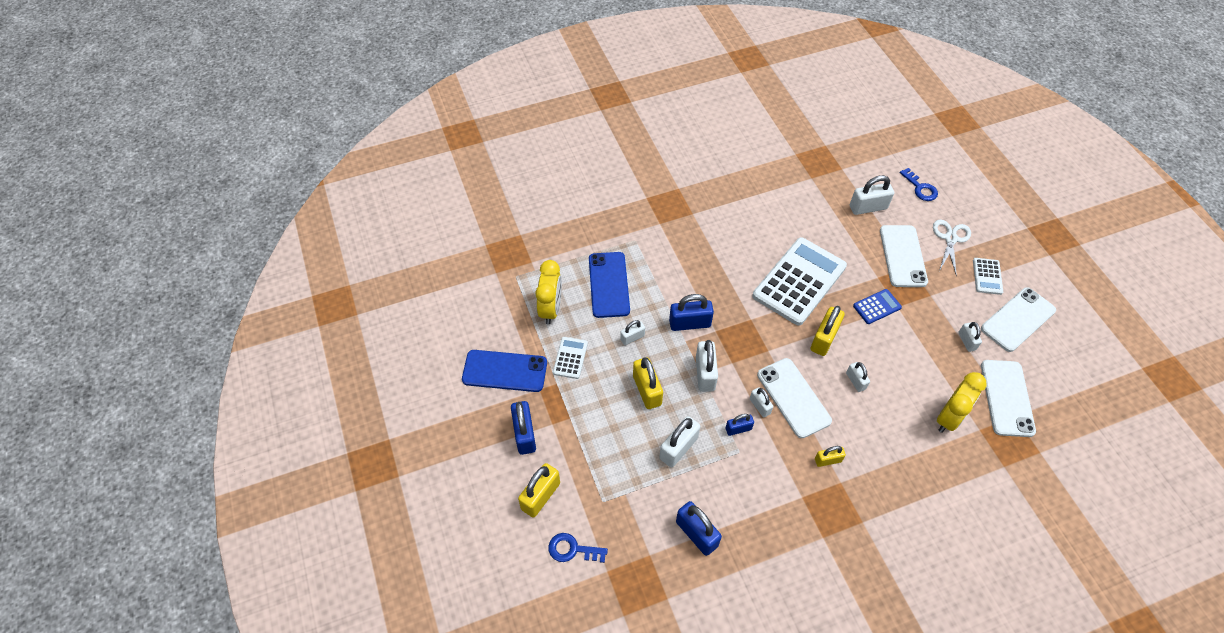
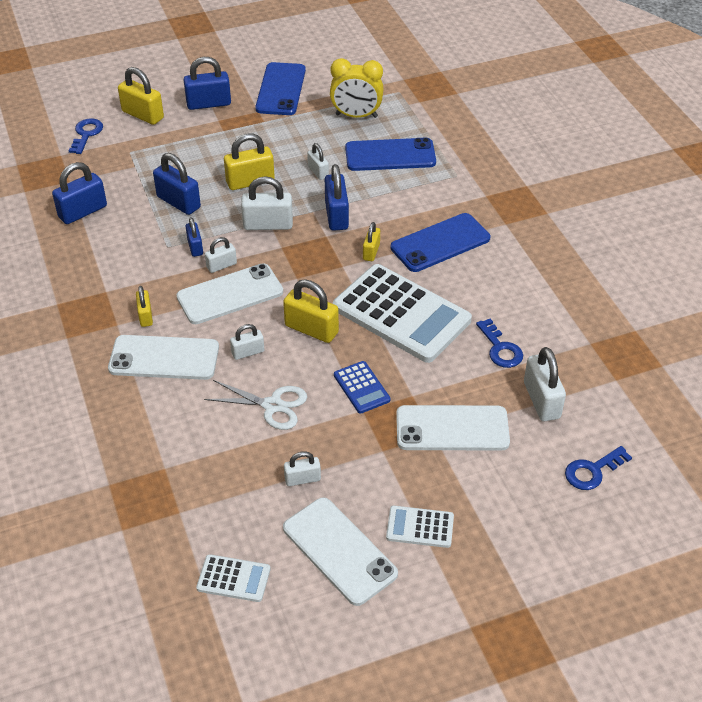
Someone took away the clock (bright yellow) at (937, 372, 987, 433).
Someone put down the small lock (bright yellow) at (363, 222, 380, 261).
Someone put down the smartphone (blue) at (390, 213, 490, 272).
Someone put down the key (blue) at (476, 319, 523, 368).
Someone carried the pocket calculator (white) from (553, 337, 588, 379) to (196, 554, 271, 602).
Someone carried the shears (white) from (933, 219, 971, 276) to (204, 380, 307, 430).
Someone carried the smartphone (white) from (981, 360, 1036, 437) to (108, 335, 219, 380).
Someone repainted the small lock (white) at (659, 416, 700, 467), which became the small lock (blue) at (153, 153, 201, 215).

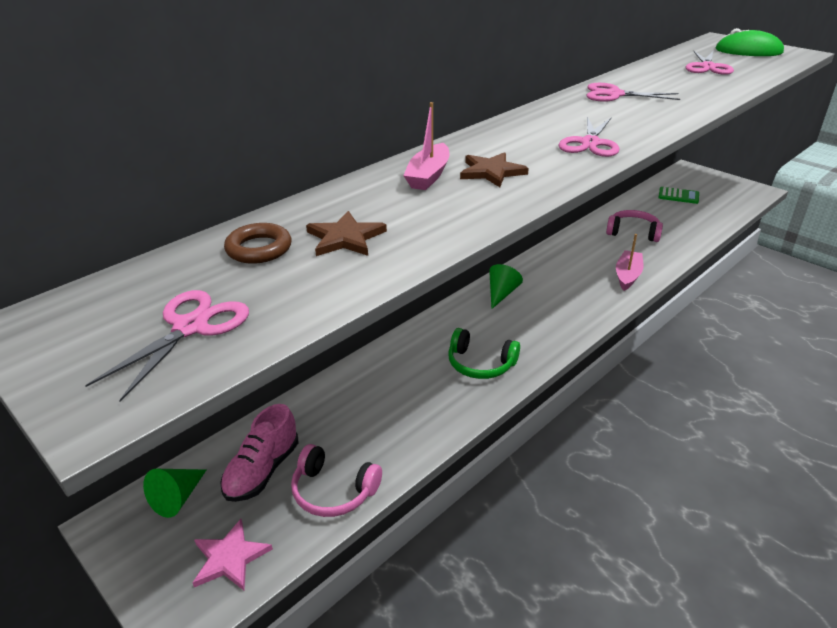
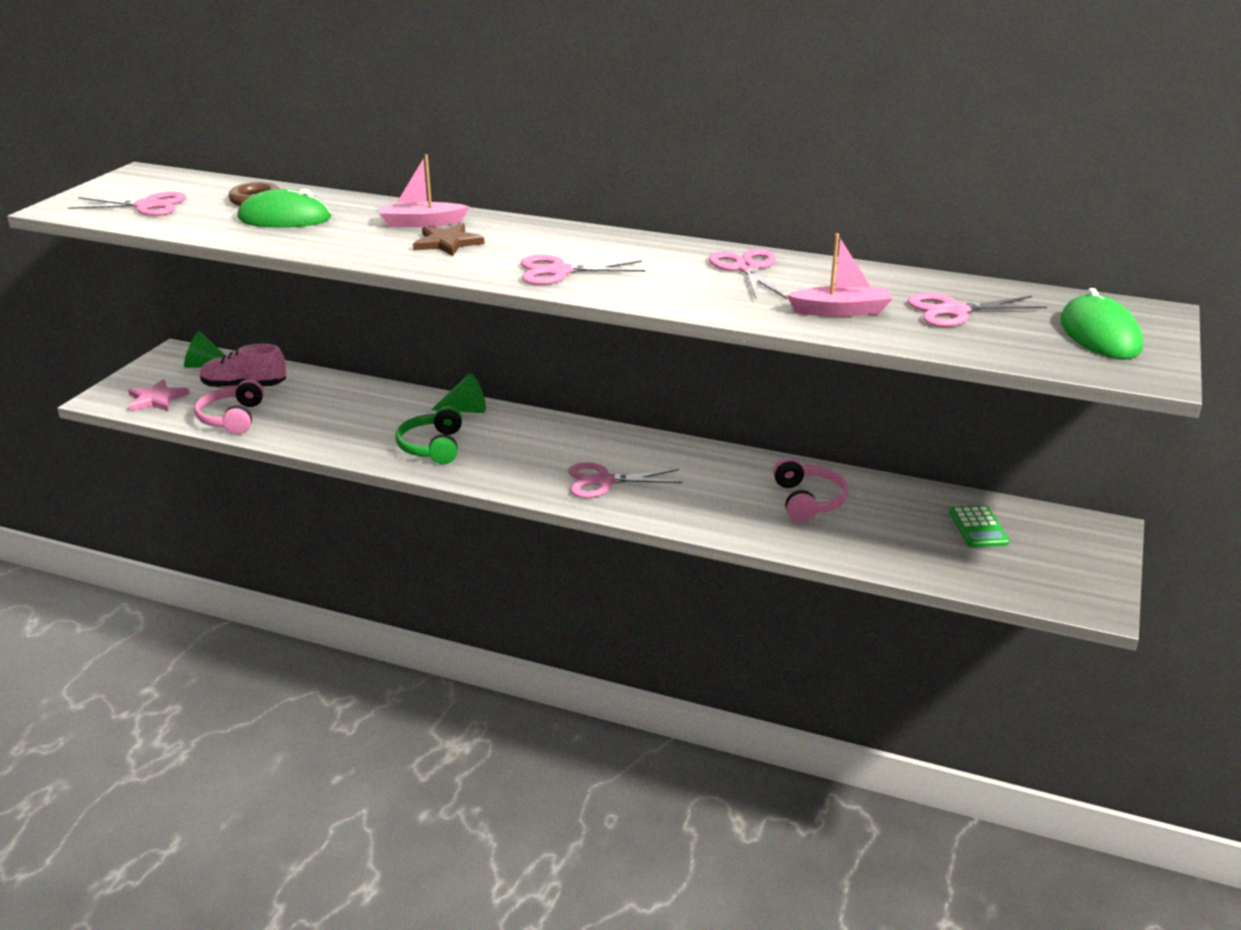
Someone put down the shears (rose-pink) at (568, 462, 683, 498).
Someone carried the cone shape (emerald) from (489, 264, 523, 309) to (432, 373, 486, 413).
Someone carried the toy boat (rose-pink) from (616, 234, 644, 291) to (787, 233, 893, 317).
Someone swapped the star shape (brown) at (306, 211, 387, 256) for the computer mouse (emerald) at (237, 189, 331, 228).

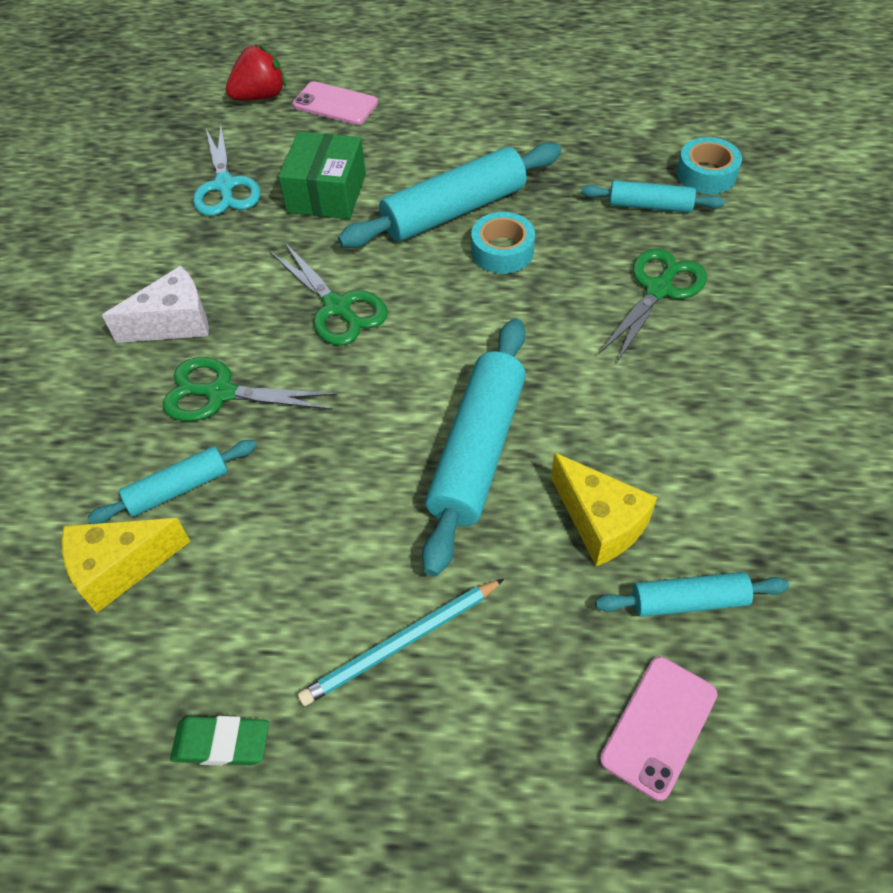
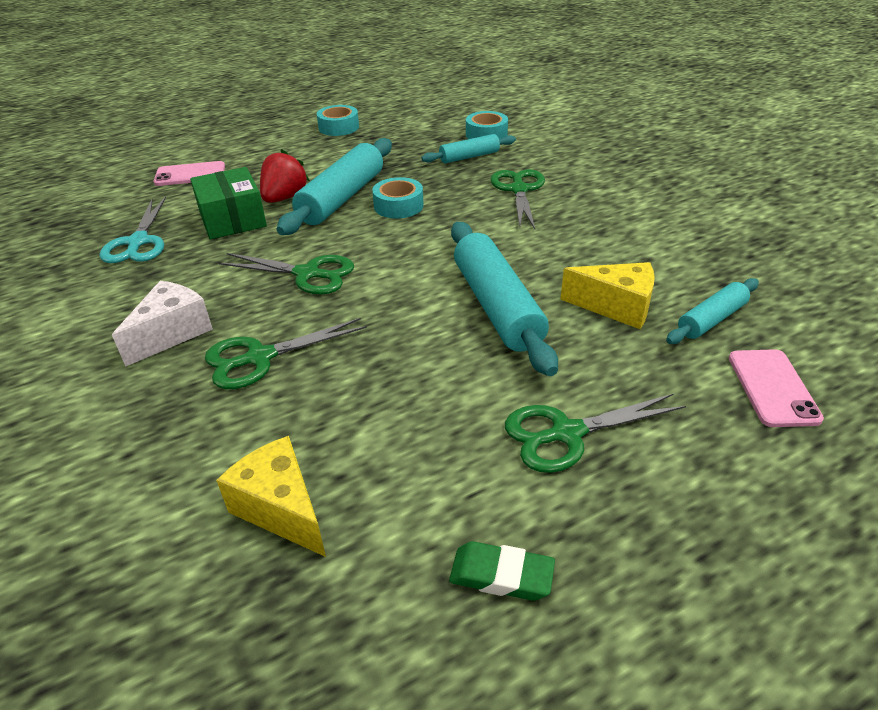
Someone took away the pastry roller (turquoise) at (87, 440, 256, 524).
Someone put down the tape (turquoise) at (317, 105, 359, 136).
Someone carried the toy strawberry (crimson) from (226, 45, 286, 100) to (260, 149, 310, 203).
Someone swapped the pencil (turquoise) at (298, 579, 504, 706) for the shears (emerald) at (505, 394, 686, 473).
Someone rotated the cheese (bright yellow) at (62, 518, 191, 613) by 105 degrees clockwise.
Someone rotated the gum eraser (emerald) at (170, 716, 269, 766) by 45 degrees clockwise.
Someone rotated the shears (turquoise) at (193, 125, 260, 216) by 45 degrees clockwise.

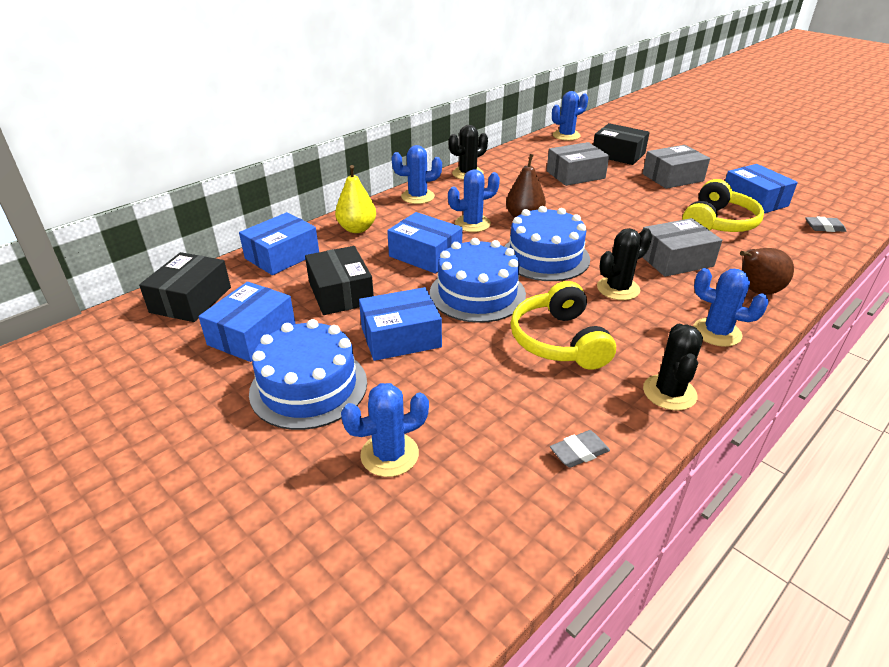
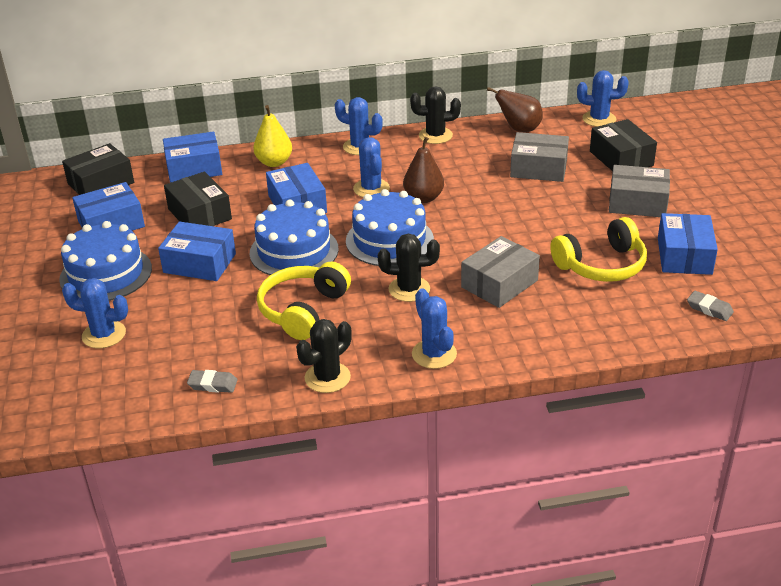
Someone carried the pear fruit (brown) from (740, 248, 794, 295) to (487, 87, 543, 132).
Someone rotated the box (jet-black) at (305, 246, 374, 315) by 45 degrees counterclockwise.
Someone rotated the saguaro cactus (blue) at (448, 170, 500, 232) by 60 degrees clockwise.
Someone rotated the box (ash-grey) at (642, 218, 722, 277) by 60 degrees counterclockwise.

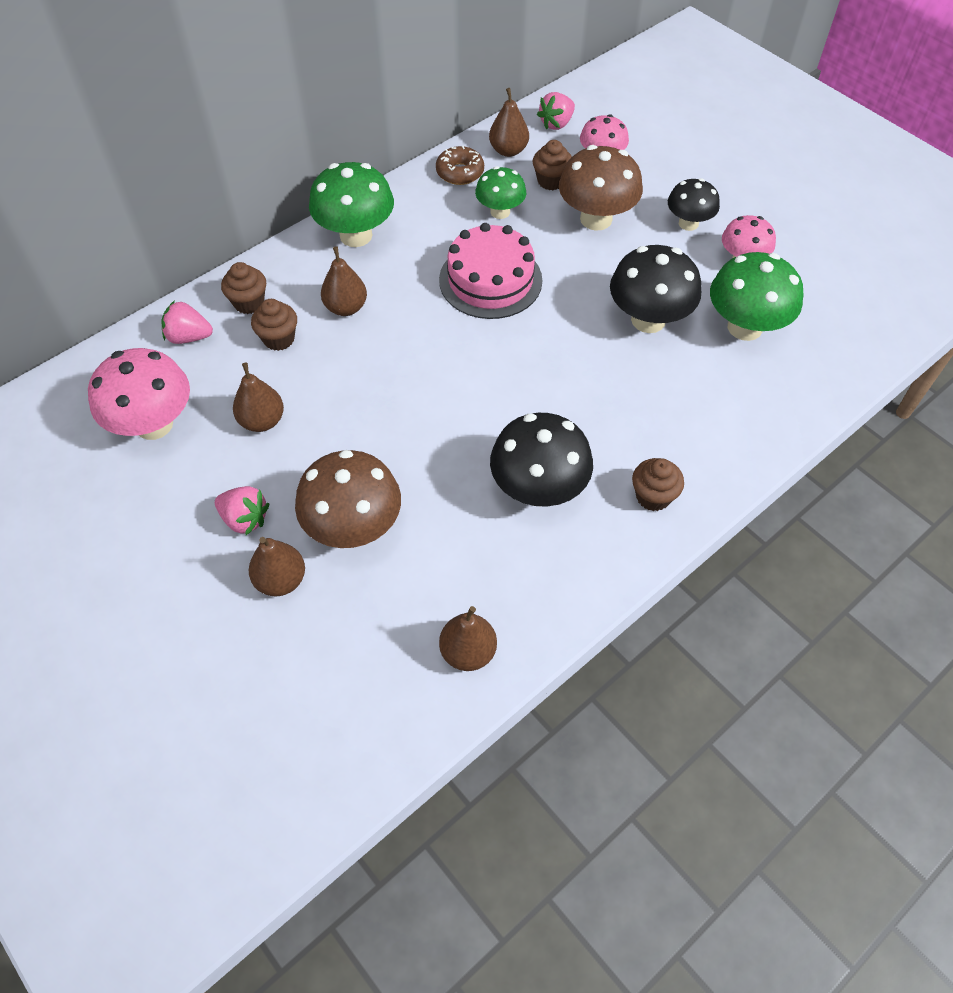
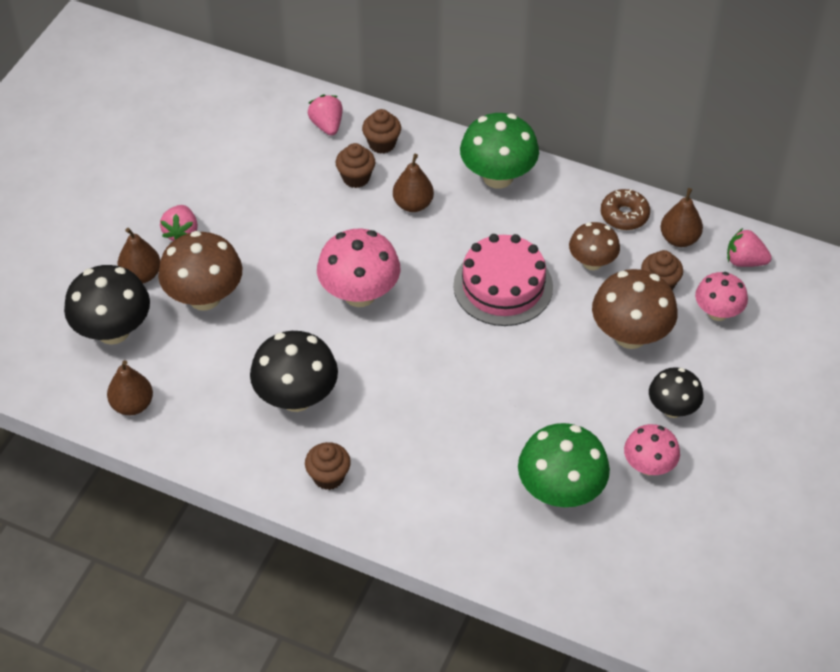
Someone took away the pear fruit (brown) at (233, 363, 284, 432).
Someone carried the mushroom (rose-pink) from (88, 348, 190, 440) to (317, 229, 400, 307).
Someone carried the mushroom (jet-black) from (610, 245, 701, 333) to (64, 265, 150, 345).
Someone repainted the mushroom (emerald) at (475, 166, 526, 219), which became the mushroom (brown) at (569, 222, 620, 270).

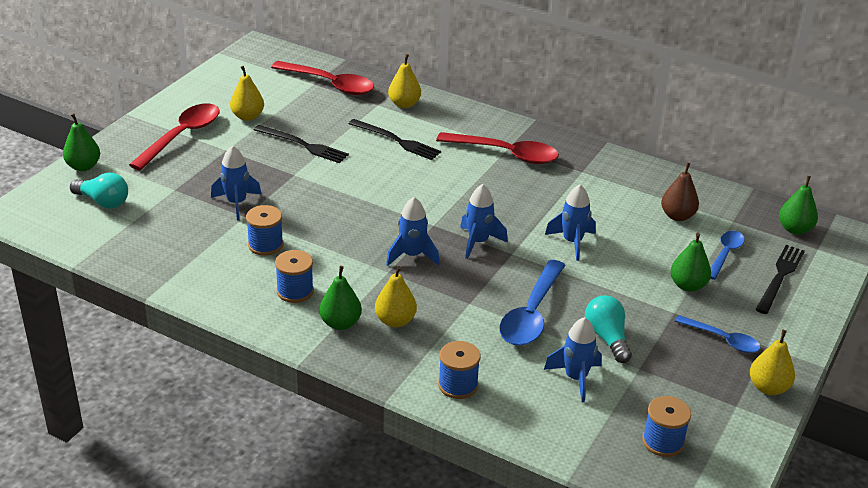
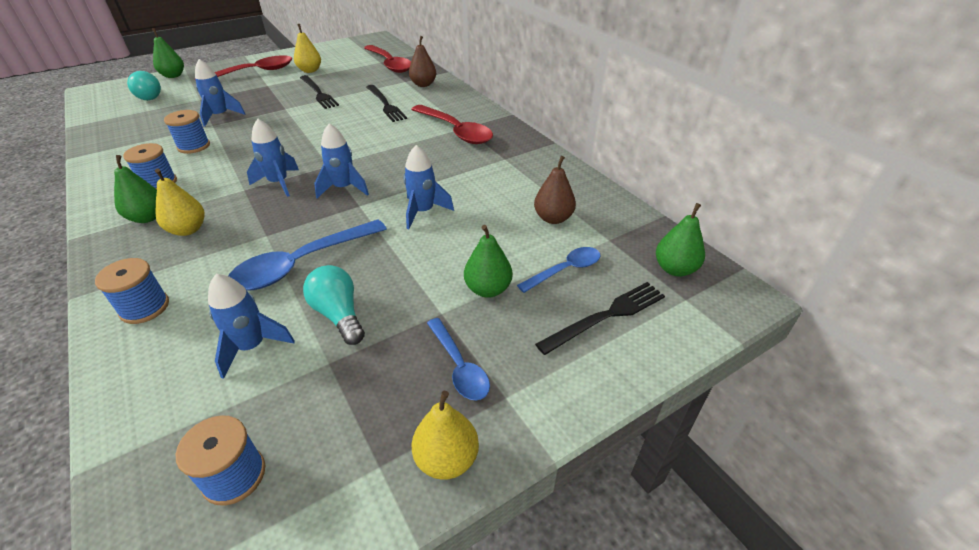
Someone repainted the pear fruit (bright yellow) at (388, 54, 421, 108), which became the pear fruit (brown) at (409, 36, 436, 87).
Someone rotated the light bulb (turquoise) at (585, 296, 632, 363) by 45 degrees counterclockwise.

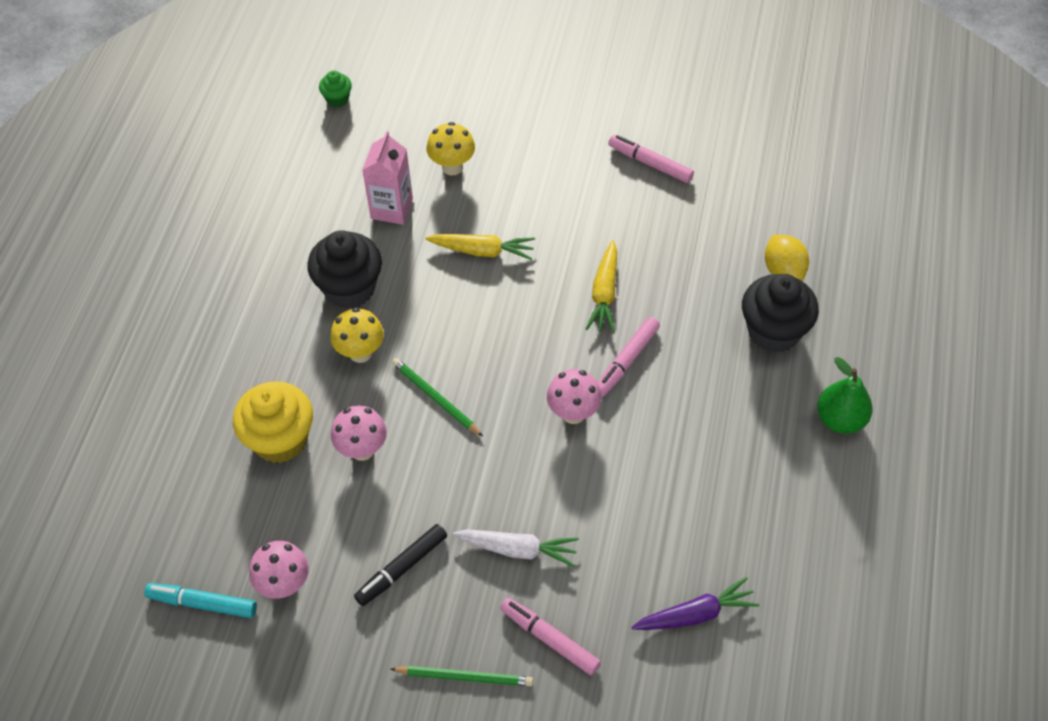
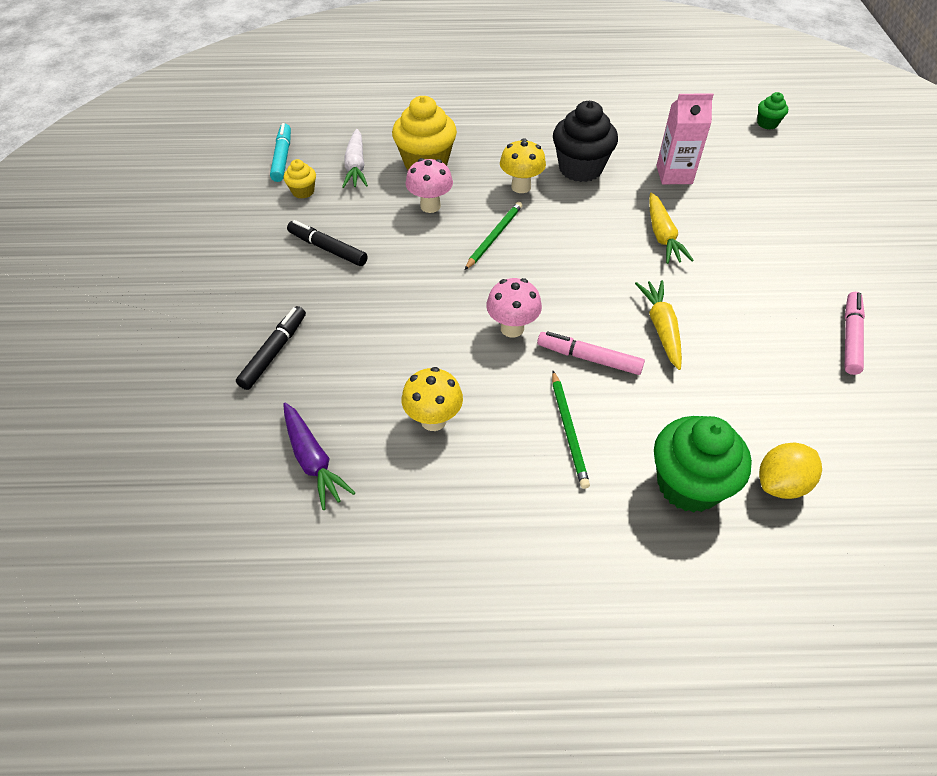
Someone took away the pear fruit (emerald) at (817, 357, 873, 434).
Someone carried the pencil (emerald) from (391, 666, 533, 686) to (552, 371, 590, 489).
Someone carried the mushroom (bright yellow) from (427, 122, 475, 176) to (402, 367, 463, 431).
Someone carried the carrot (white) from (453, 529, 579, 567) to (342, 129, 368, 188).
Someone swapped the mushroom (rose-pink) at (249, 541, 309, 599) for the cupcake (bright yellow) at (284, 159, 316, 199).
Someone repainted the marker (rose-pink) at (500, 598, 601, 675), which became the marker (jet-black) at (236, 306, 306, 390).
Someone repainted the cupcake (jet-black) at (742, 274, 819, 353), which became the cupcake (emerald) at (654, 416, 752, 513).
Someone rotated the carrot (bright yellow) at (586, 240, 617, 333) by 90 degrees clockwise.

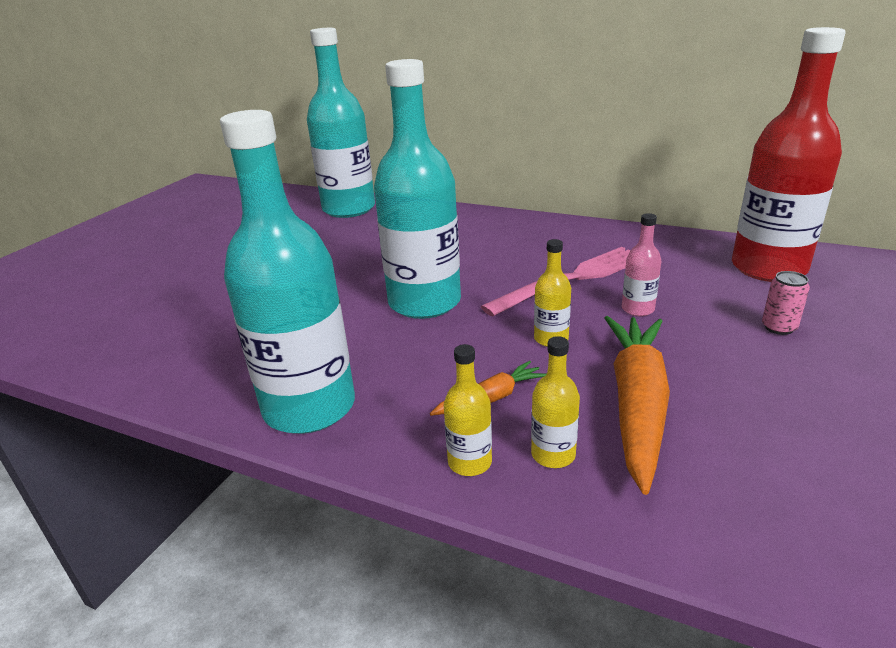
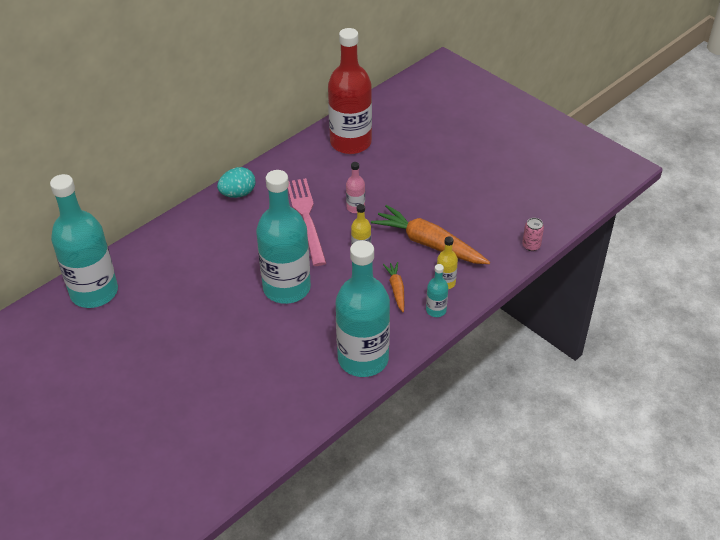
Someone put down the toy egg (turquoise) at (217, 167, 255, 198).
Someone carried the soda can (rose-pink) from (762, 271, 810, 335) to (522, 218, 544, 251).
Someone repainted the flask (bright yellow) at (444, 344, 492, 476), which became the flask (turquoise) at (426, 264, 448, 317).

